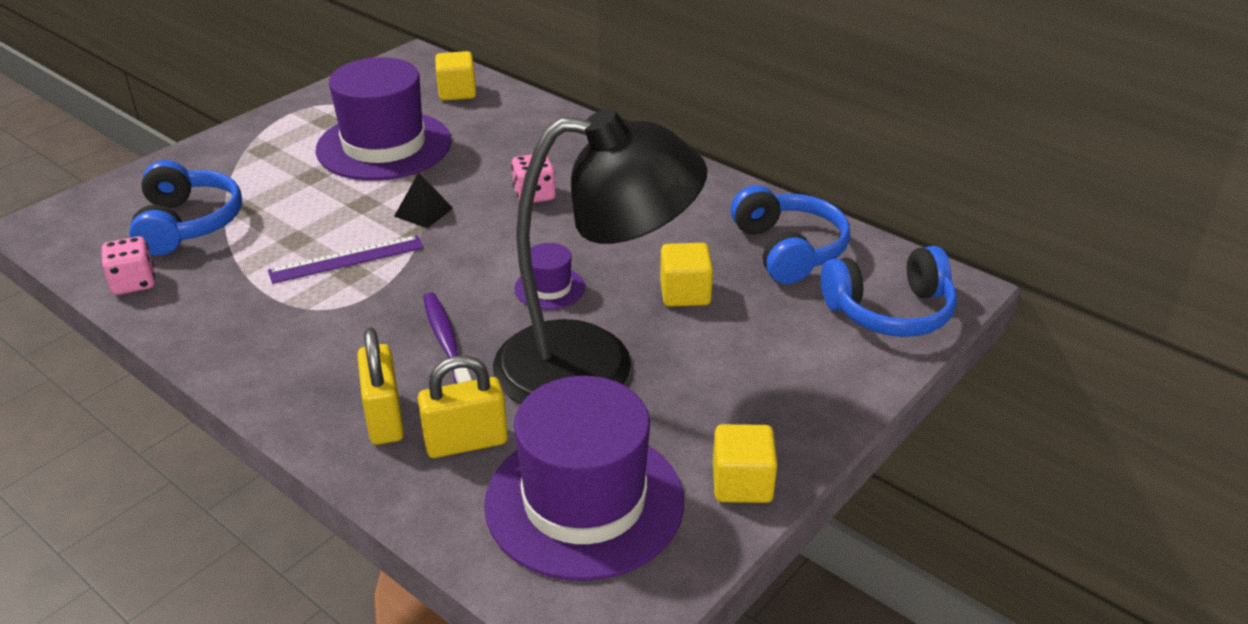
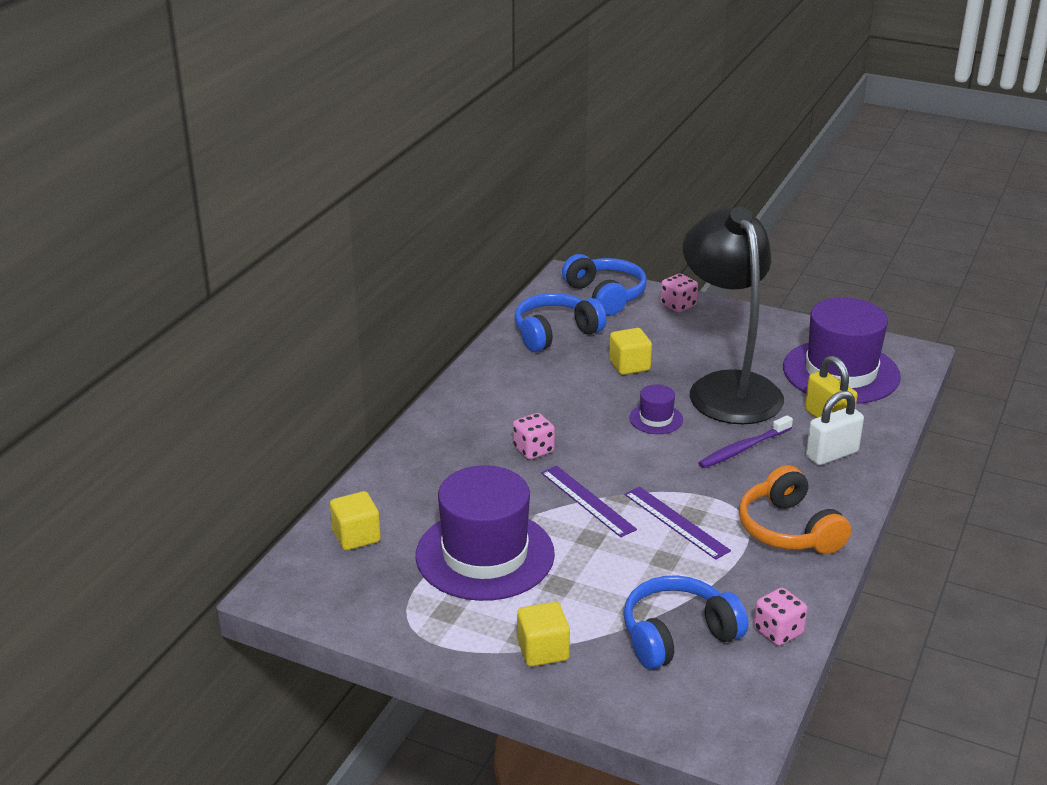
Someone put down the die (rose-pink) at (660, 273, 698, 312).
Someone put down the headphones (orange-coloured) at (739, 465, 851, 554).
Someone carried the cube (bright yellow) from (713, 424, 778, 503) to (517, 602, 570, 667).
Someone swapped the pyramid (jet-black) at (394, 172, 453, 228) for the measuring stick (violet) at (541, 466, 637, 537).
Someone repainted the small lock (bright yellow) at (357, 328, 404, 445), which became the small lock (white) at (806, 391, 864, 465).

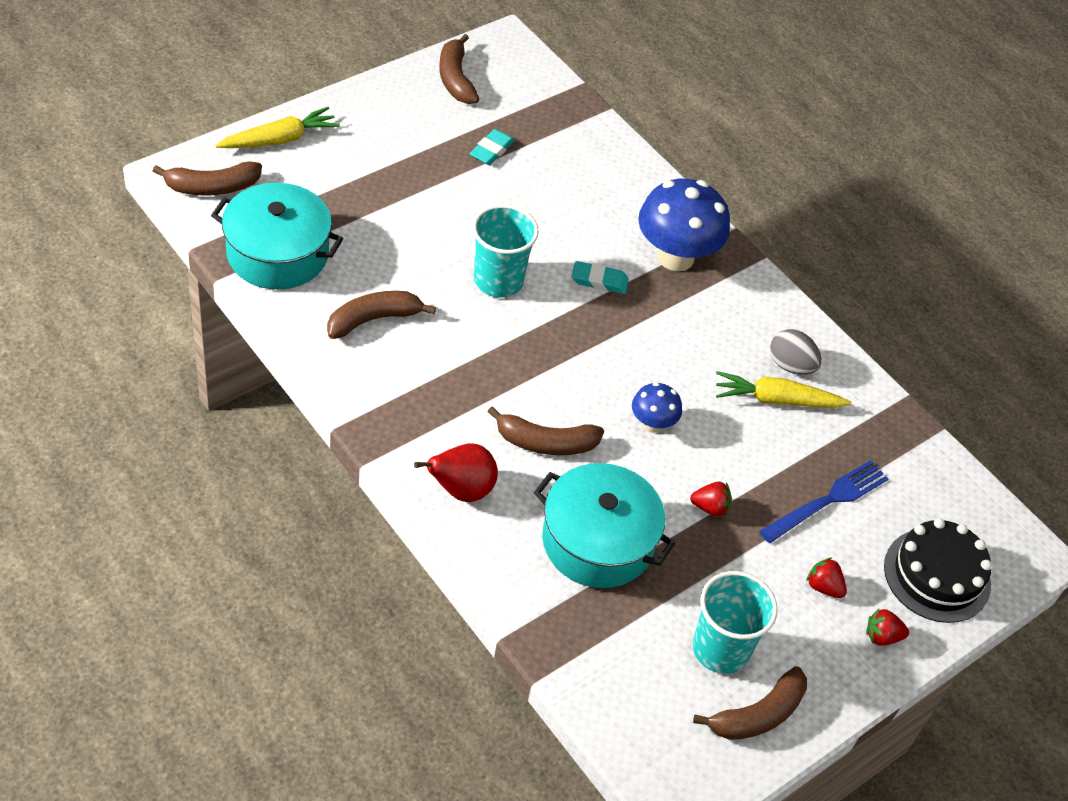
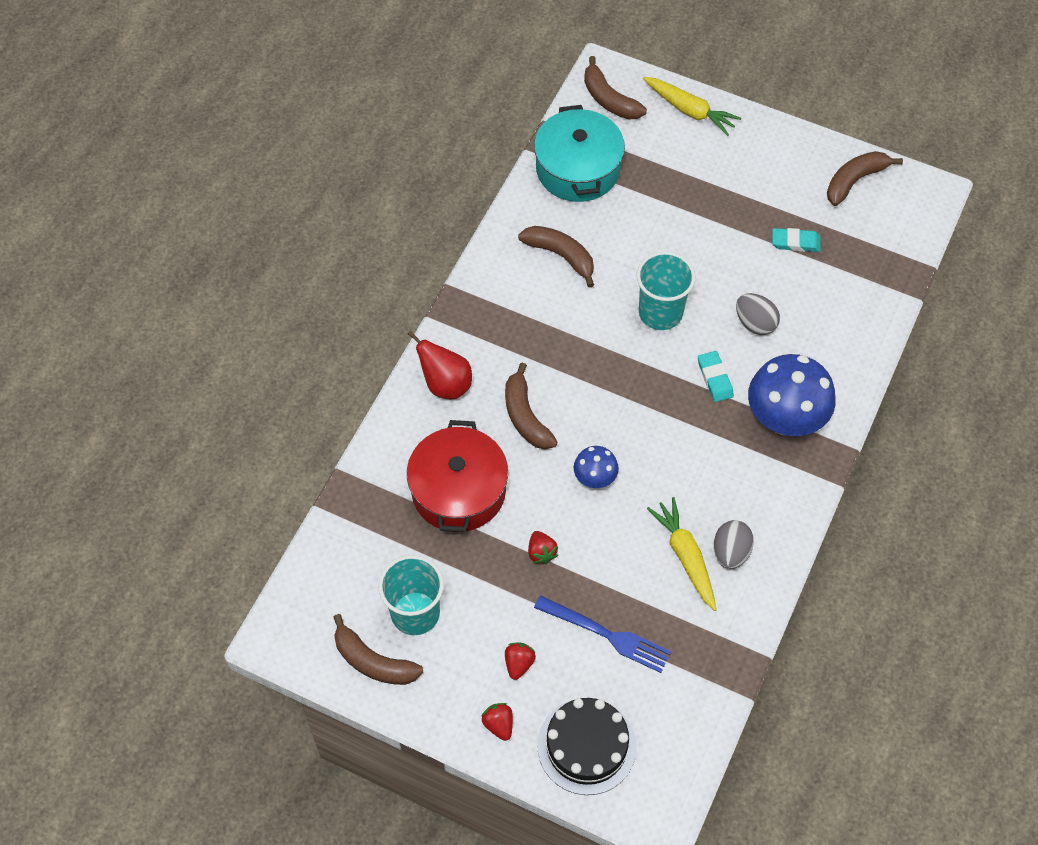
Someone put down the toy egg (ash-grey) at (736, 293, 780, 335).
Someone repainted the pot (turquoise) at (534, 463, 675, 588), which became the pot (crimson) at (407, 420, 508, 532).

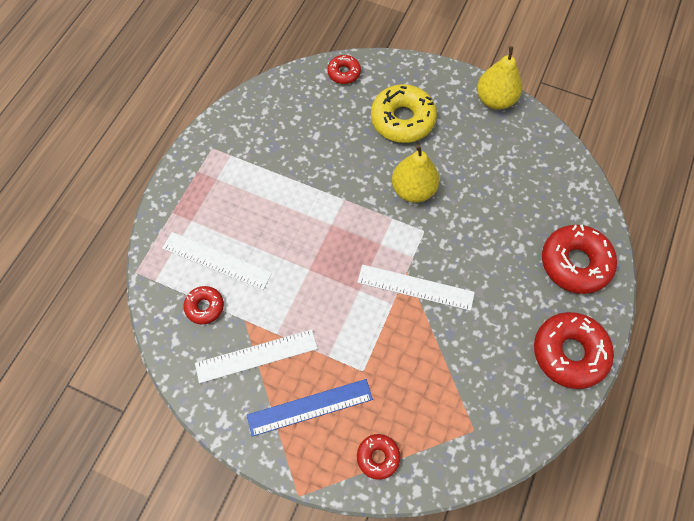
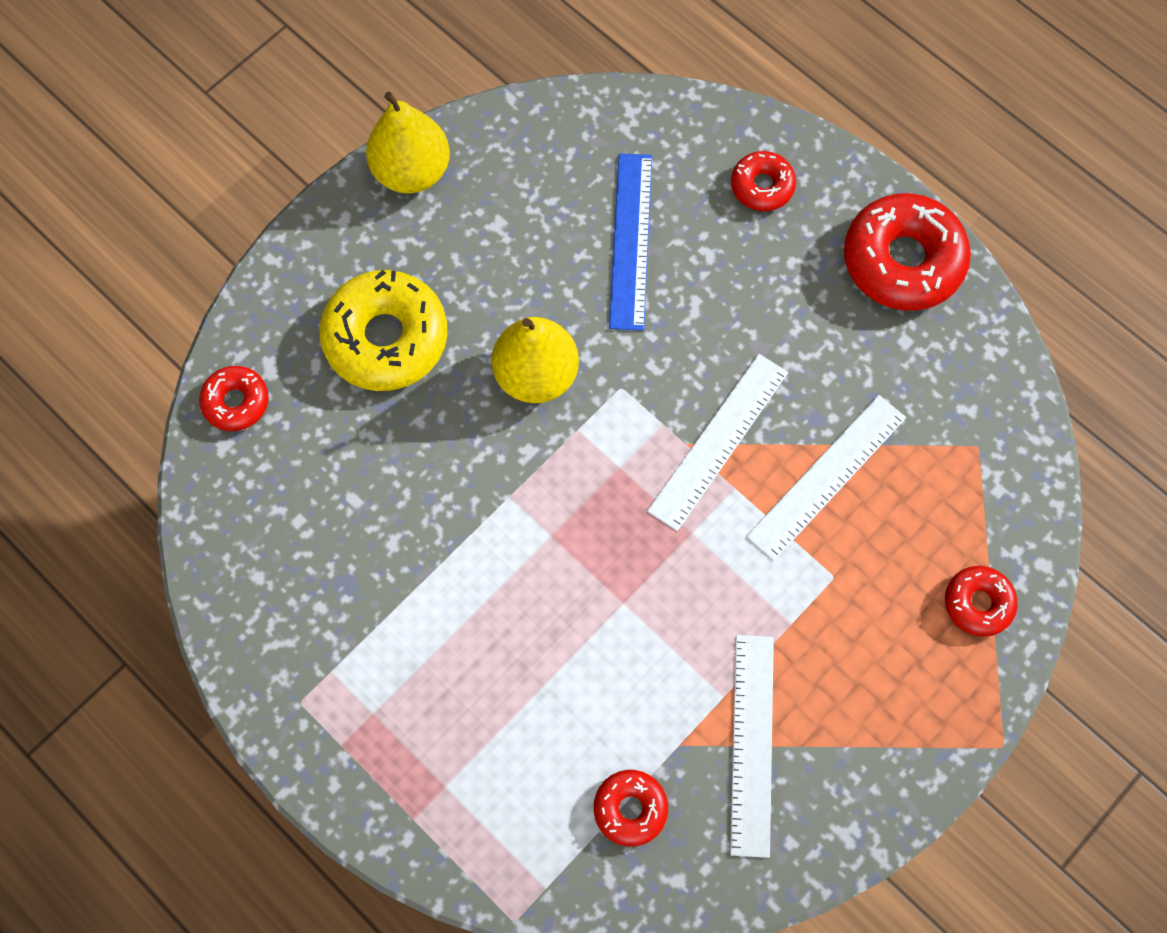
Someone carried the measuring stick (white) from (162, 232, 272, 290) to (746, 395, 906, 561).
Someone carried the measuring stick (blue) from (247, 379, 373, 437) to (609, 153, 652, 331).
Someone scaled the glazed donut (crimson) at (542, 224, 617, 294) by 0.53.

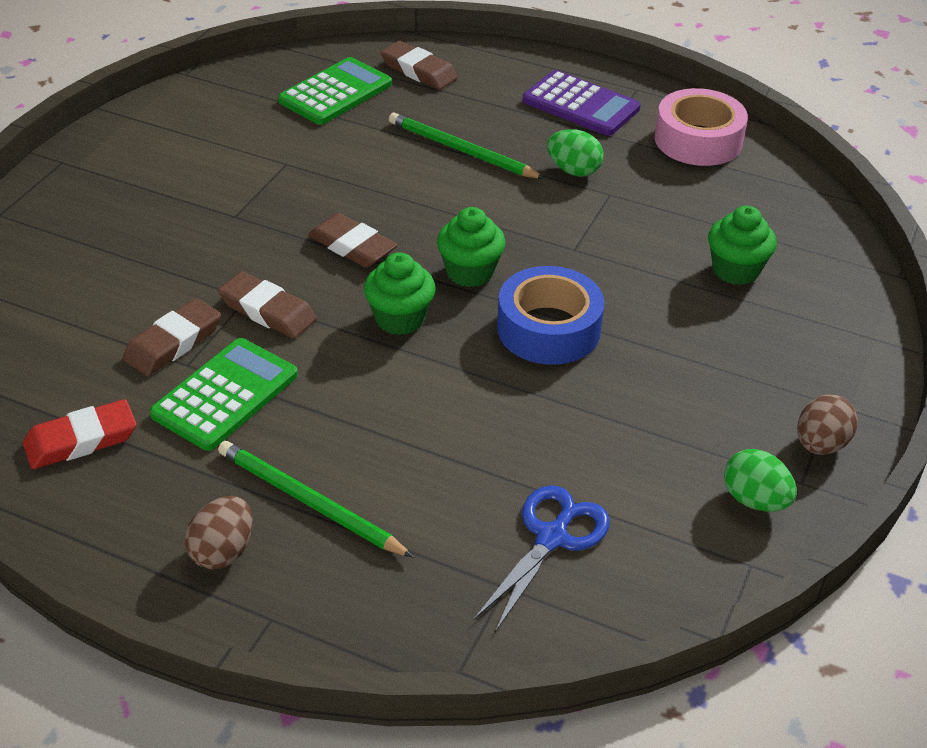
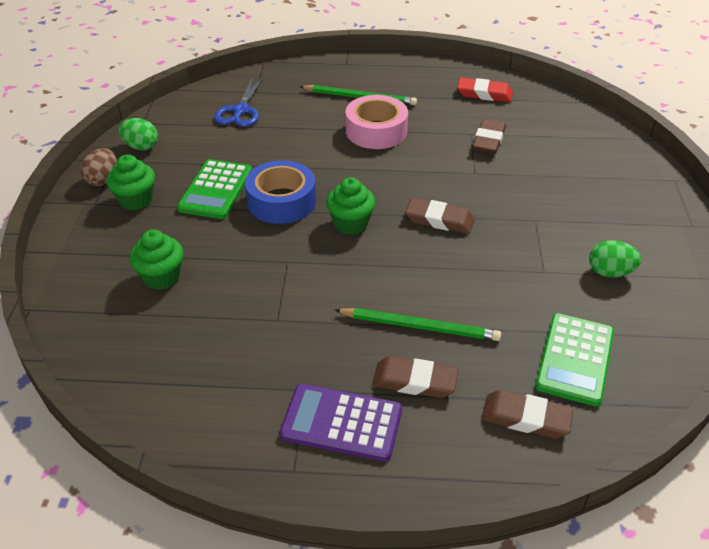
Someone took away the toy egg (brown) at (185, 496, 252, 569).
Someone carried the pocket calculator (emerald) from (150, 338, 298, 451) to (177, 159, 252, 219).
Someone carried the gum eraser (brown) from (218, 271, 317, 339) to (372, 356, 458, 398).
Someone carried the cupcake (emerald) from (364, 252, 435, 335) to (107, 155, 155, 210).
Someone carried the toy egg (emerald) from (547, 129, 603, 177) to (589, 240, 641, 277).
Someone carried the tape (rose-pink) from (654, 88, 748, 166) to (346, 95, 408, 149).
Someone rotated the gum eraser (crimson) at (23, 399, 137, 469) by 60 degrees clockwise.

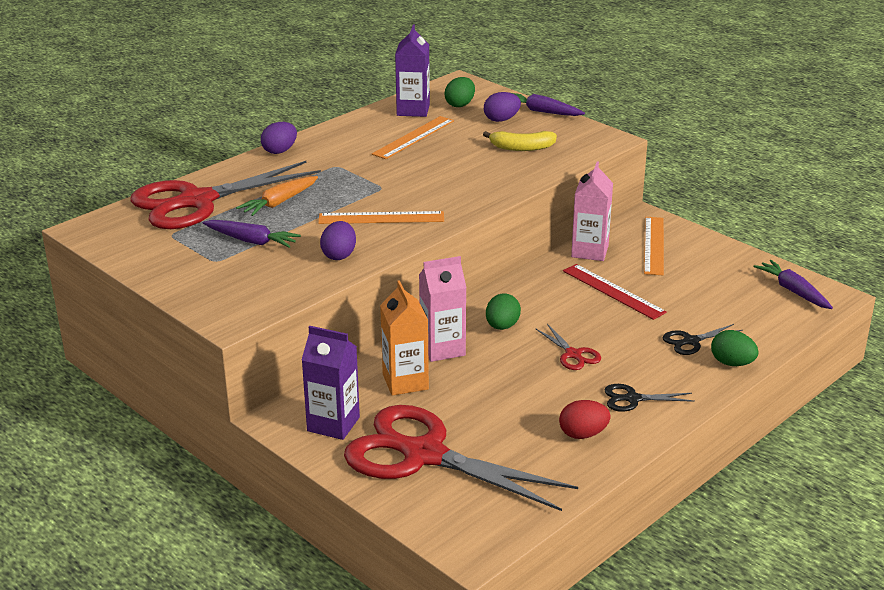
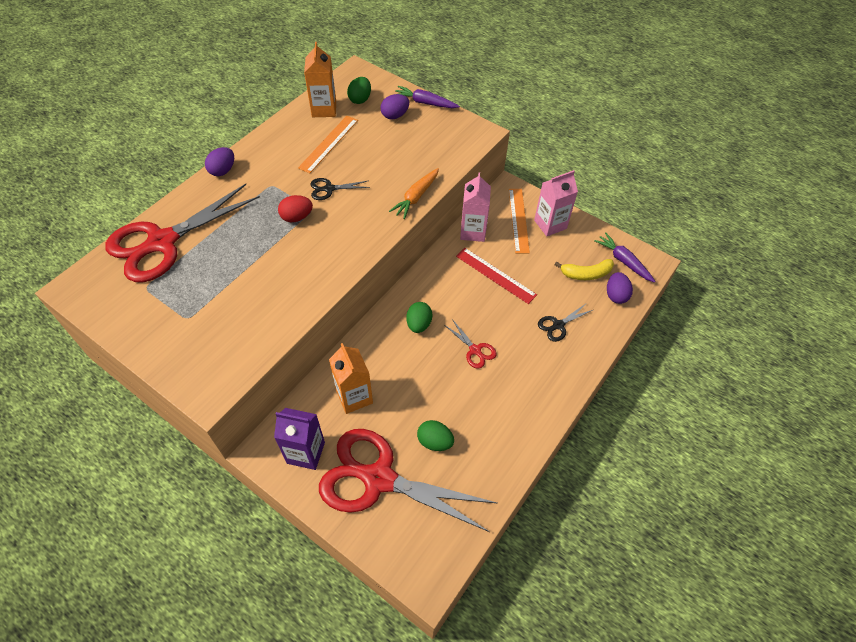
Someone took away the carrot (violet) at (203, 220, 301, 248).
Someone took away the measuring stick (orange-coloured) at (318, 211, 444, 224).
Someone carried the carrot (orange-coloured) from (236, 176, 318, 216) to (389, 168, 439, 219).
Someone carried the toy egg (violet) from (320, 221, 356, 260) to (607, 272, 633, 304).
Someone carried the milk carton (rose-pink) from (419, 256, 467, 362) to (534, 170, 578, 236).
Someone carried the toy banana (bright yellow) from (483, 131, 557, 151) to (555, 259, 614, 280).
Someone carried the toy egg (crimson) from (559, 400, 611, 439) to (278, 195, 313, 222).
Someone carried the shears (jet-black) from (605, 384, 695, 412) to (310, 178, 370, 200).
Someone carried the toy egg (emerald) from (711, 330, 758, 366) to (417, 420, 454, 451).
Someone repainted the milk carton (violet) at (395, 24, 430, 117), which became the milk carton (orange-coloured) at (304, 42, 336, 117).

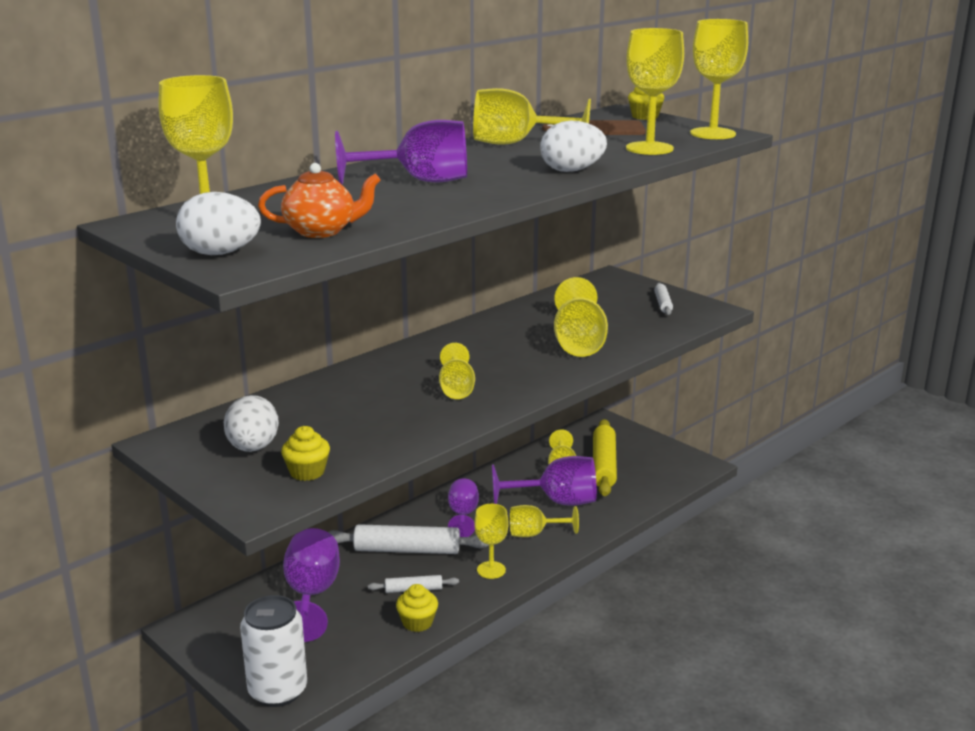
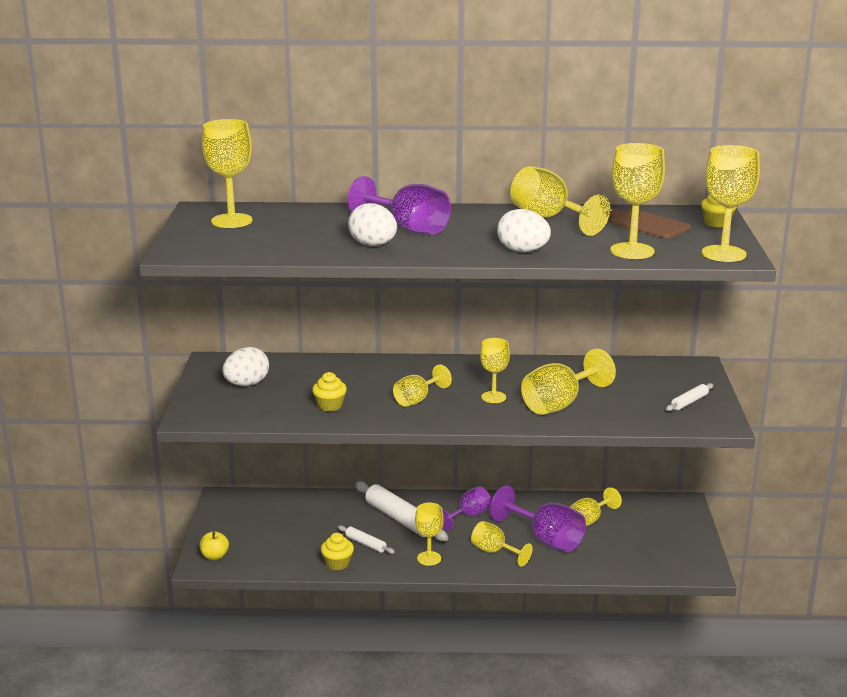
Someone took away the teapot (orange-coloured) at (258, 163, 381, 238).
Someone took away the wine glass (violet) at (283, 528, 340, 642).
Someone took away the pastry roller (bright yellow) at (593, 419, 617, 496).
Someone put down the wine glass (bright yellow) at (480, 338, 510, 403).
Someone carried the toy egg (white) from (176, 192, 261, 255) to (348, 203, 397, 246).
Someone carried the cupcake (bright yellow) from (281, 426, 330, 481) to (312, 372, 347, 411).
Someone swapped the soda can (white) at (240, 595, 307, 707) for the apple fruit (bright yellow) at (199, 531, 229, 560).

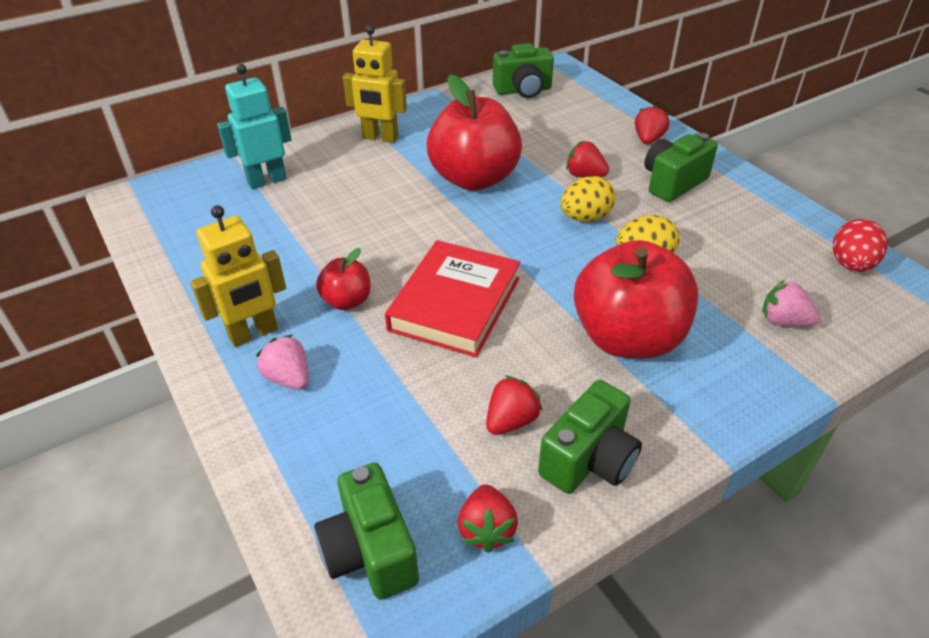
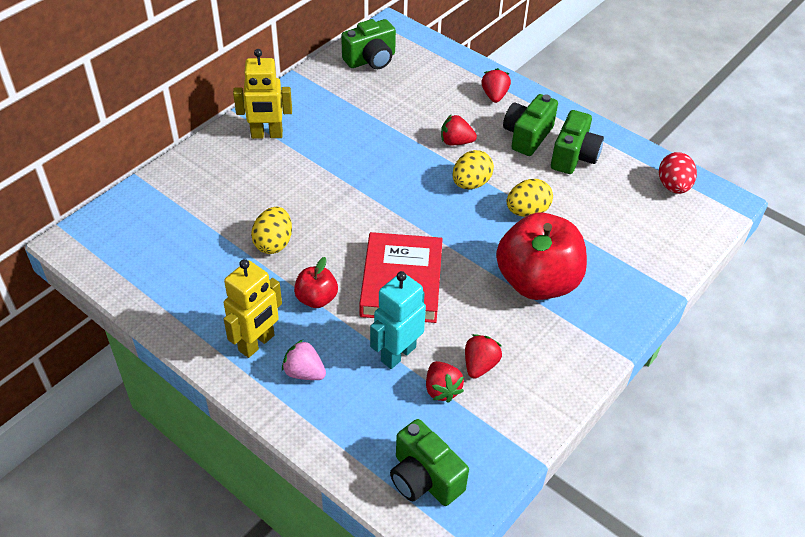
Someone took away the apple fruit (crimson) at (427, 74, 522, 191).
Someone took away the toy strawberry (rose-pink) at (763, 280, 820, 327).
Someone put down the toy egg (bright yellow) at (251, 207, 292, 254).
Someone carried the robot (turquoise) from (217, 64, 292, 189) to (370, 271, 426, 369).
Someone carried the toy strawberry (crimson) from (458, 484, 518, 553) to (426, 361, 464, 403).
Someone carried the camera (emerald) from (538, 380, 642, 494) to (551, 110, 604, 174).

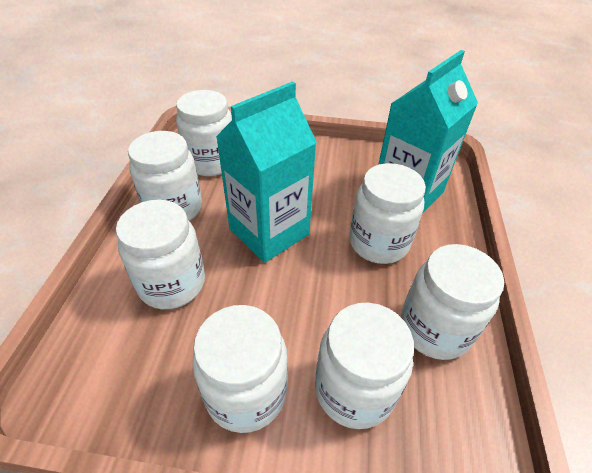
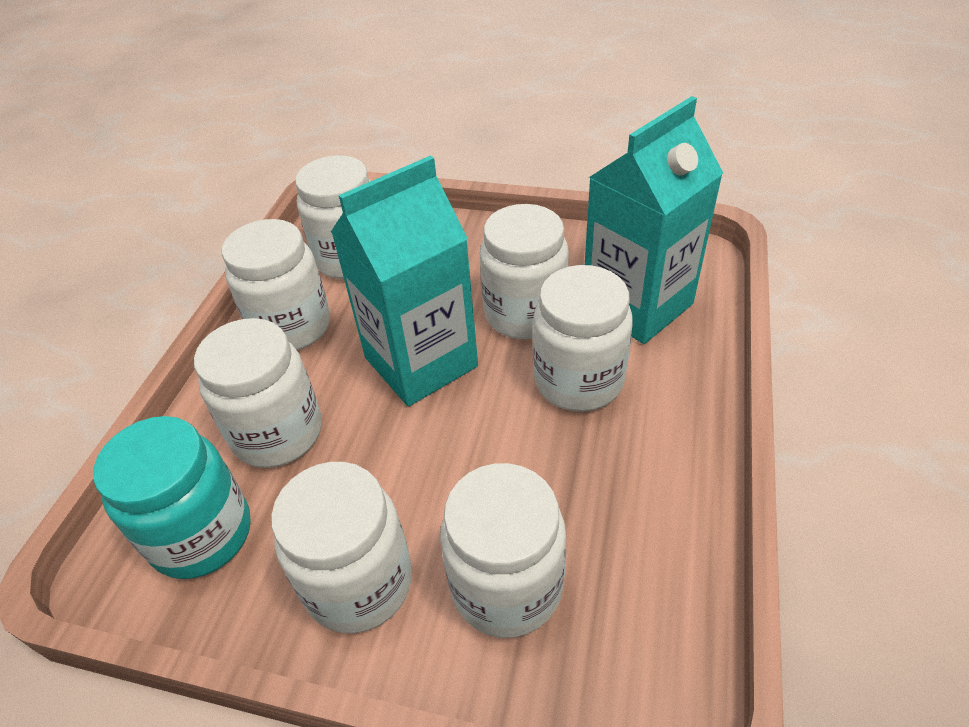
Someone put down the preserve jar (turquoise) at (93, 416, 251, 579).
Someone carried the preserve jar (white) from (400, 244, 504, 360) to (480, 204, 569, 339).

